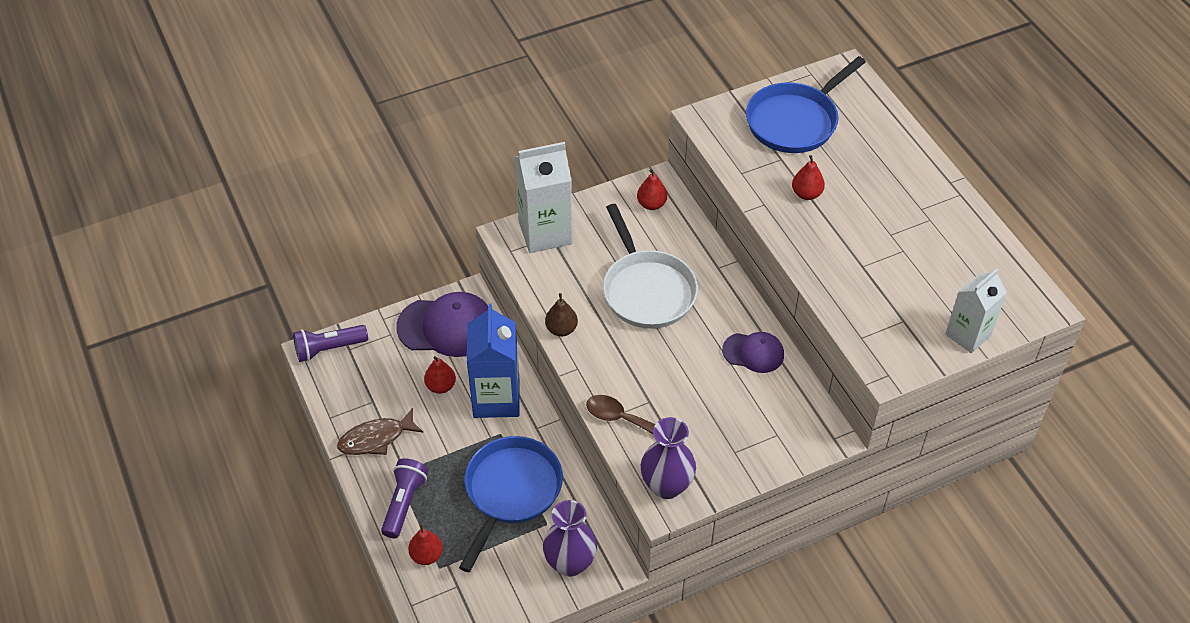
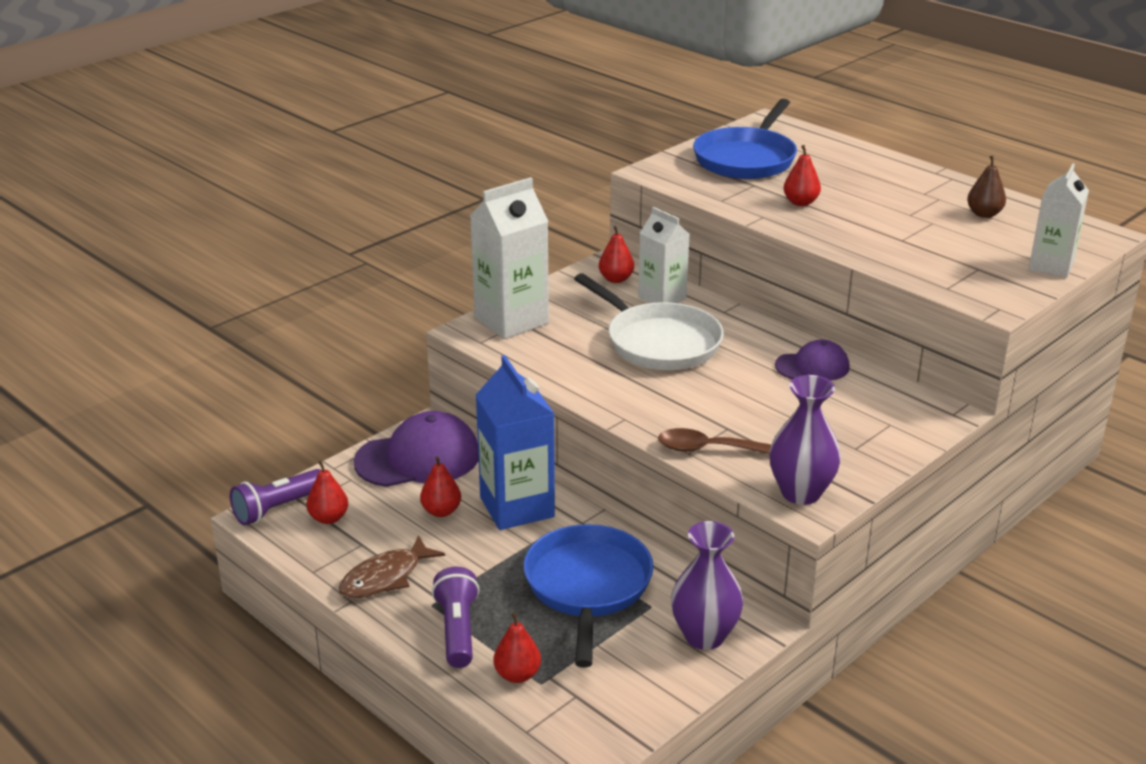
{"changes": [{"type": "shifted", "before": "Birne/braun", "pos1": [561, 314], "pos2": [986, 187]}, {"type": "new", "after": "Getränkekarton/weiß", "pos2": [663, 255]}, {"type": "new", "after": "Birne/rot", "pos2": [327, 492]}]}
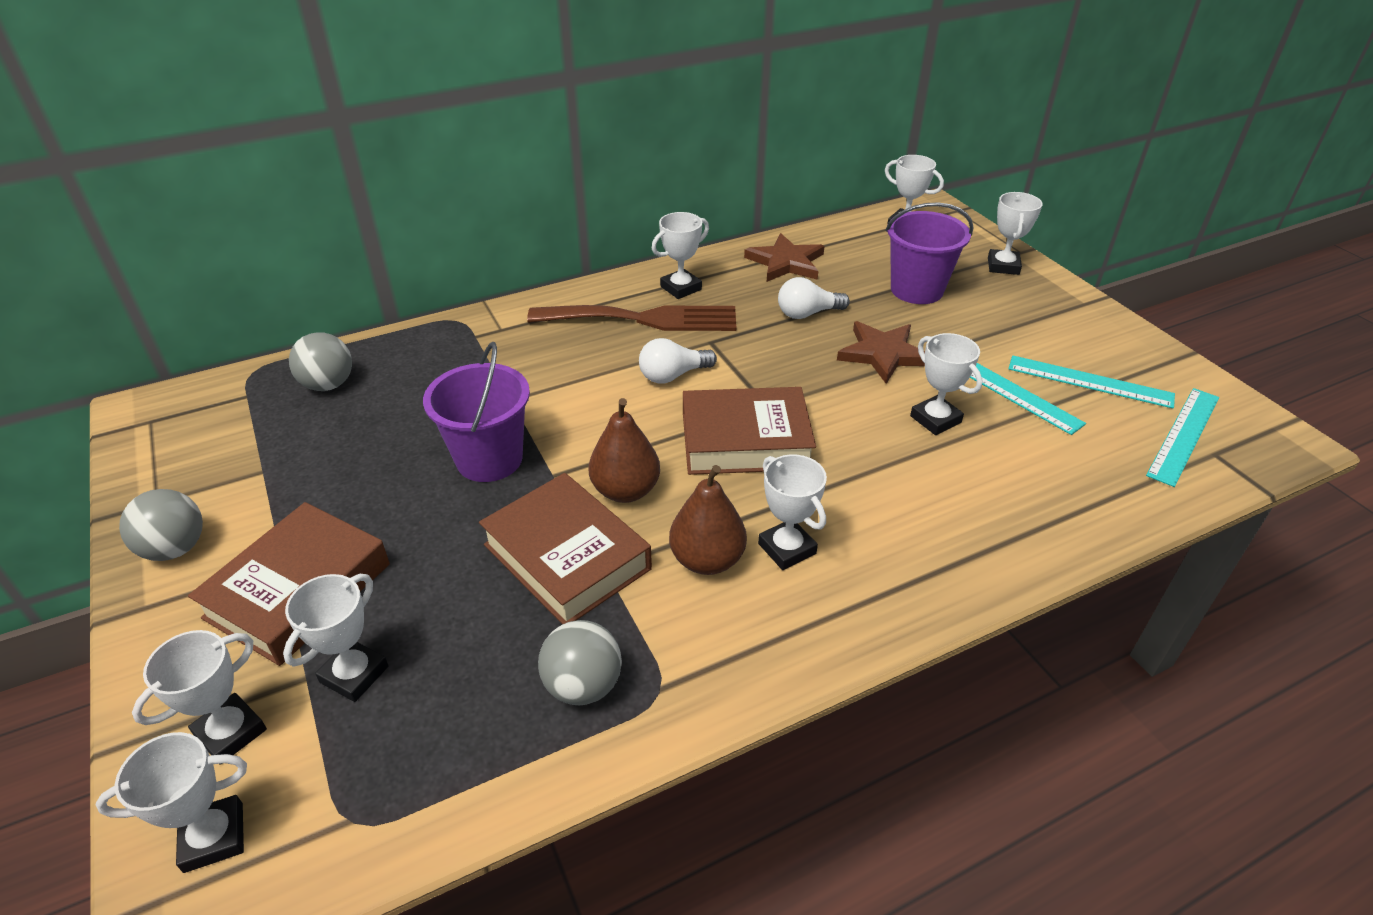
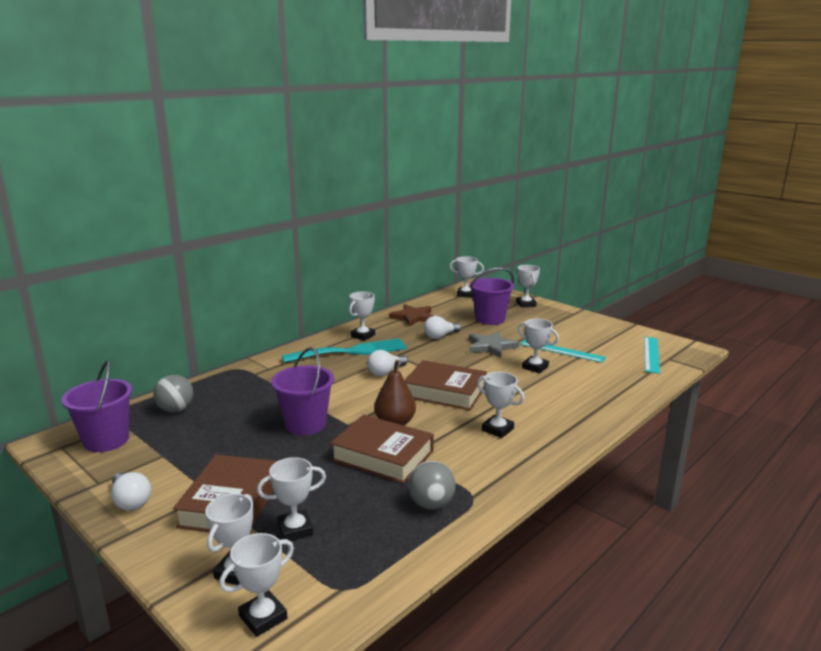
{"changes": [{"type": "repainted", "before": "Gabel/braun", "after": "Gabel/türkis", "pos1": [631, 318], "pos2": [344, 350]}, {"type": "repainted", "before": "Stern/braun", "after": "Stern/grau", "pos1": [881, 352], "pos2": [494, 344]}, {"type": "gone", "before": "Lineal/türkis", "pos1": [1091, 382]}, {"type": "rotated", "before": "Buch/braun", "pos1": [749, 431], "pos2": [445, 385], "turn": 45}, {"type": "gone", "before": "Birne/braun", "pos1": [708, 520]}, {"type": "swapped", "before": "Ball/grau", "after": "Glühbirne/weiß", "pos1": [161, 525], "pos2": [131, 491]}, {"type": "rotated", "before": "Pokal/weiß", "pos1": [336, 638], "pos2": [291, 499], "turn": 60}, {"type": "new", "after": "Eimer/lila", "pos2": [96, 406]}]}
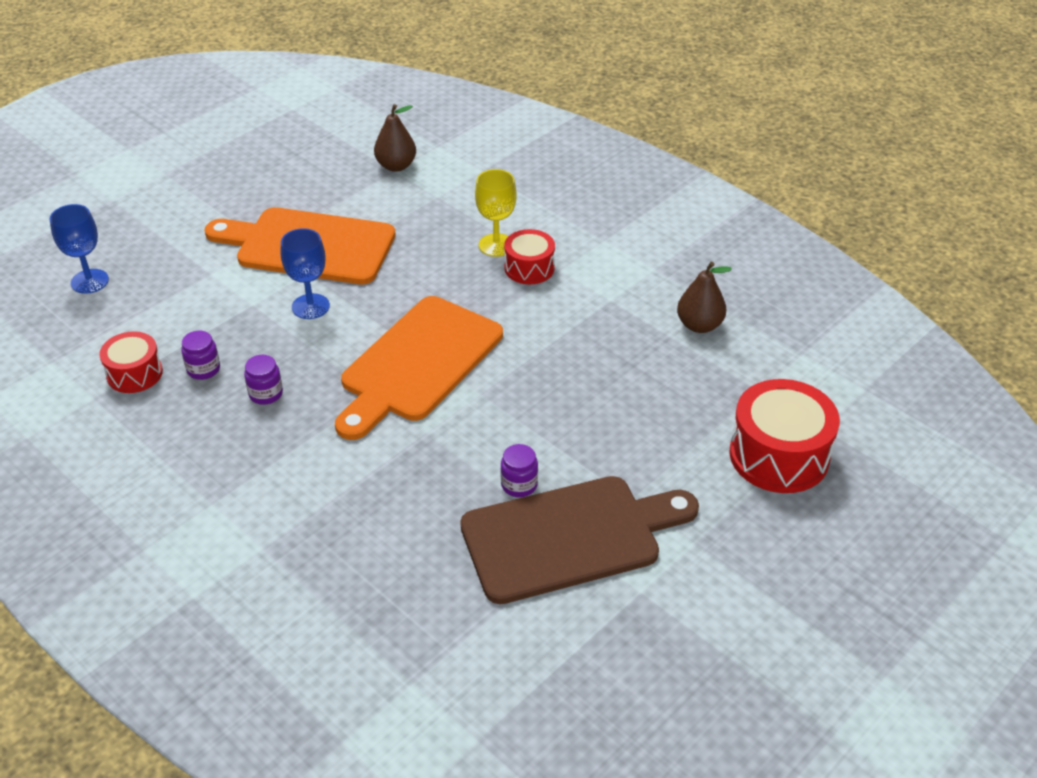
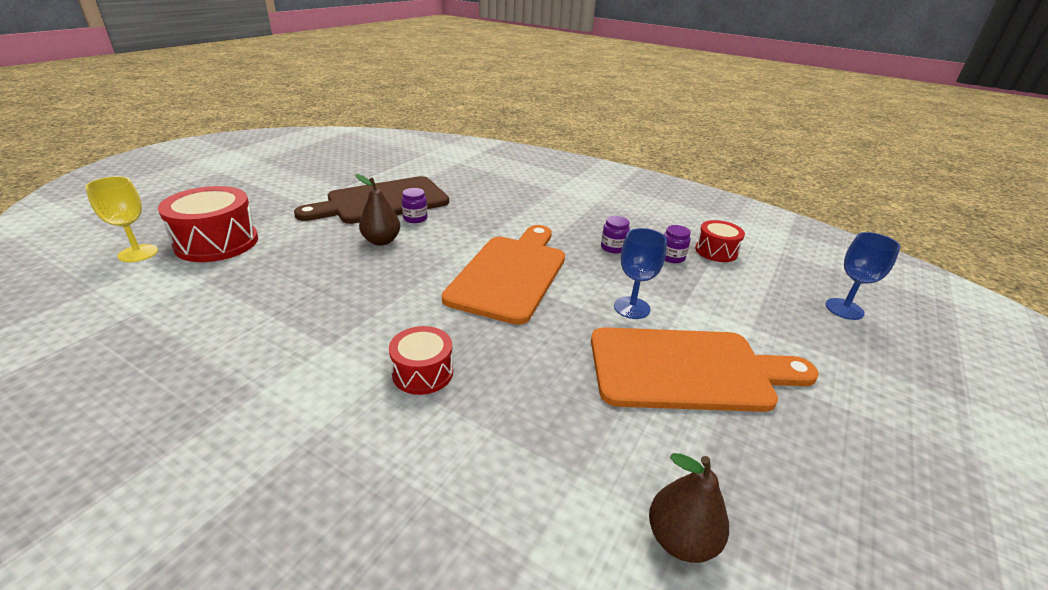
{"changes": [{"type": "shifted", "before": "Kelch/gelb", "pos1": [496, 213], "pos2": [121, 219]}, {"type": "shifted", "before": "Birne/braun", "pos1": [704, 297], "pos2": [377, 210]}]}
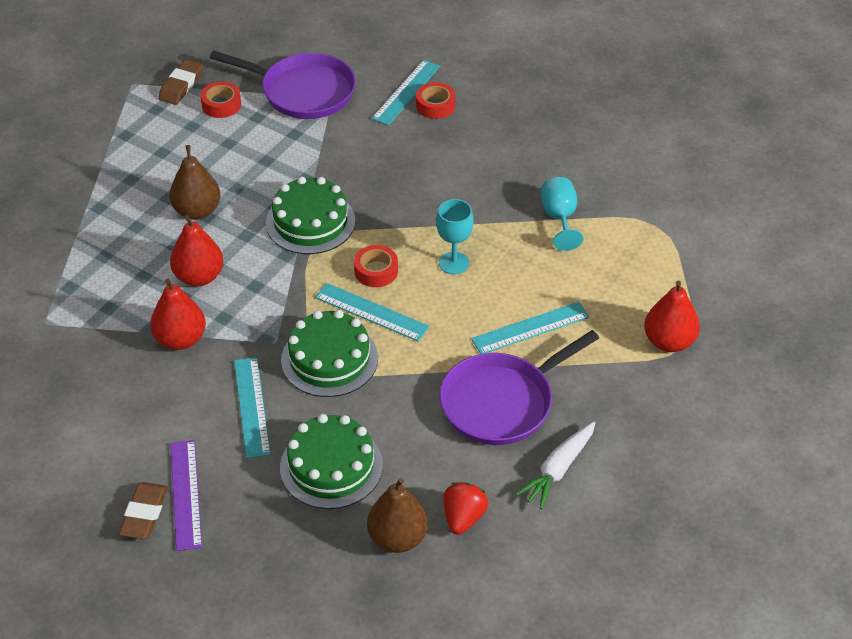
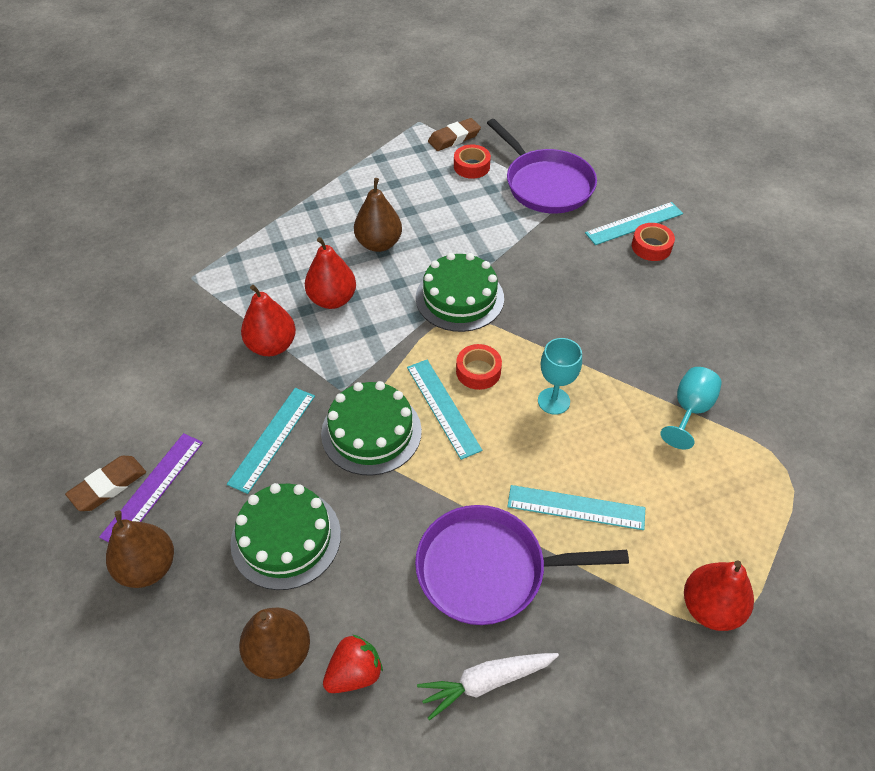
{"changes": [{"type": "new", "after": "Birne/braun", "pos2": [140, 549]}]}
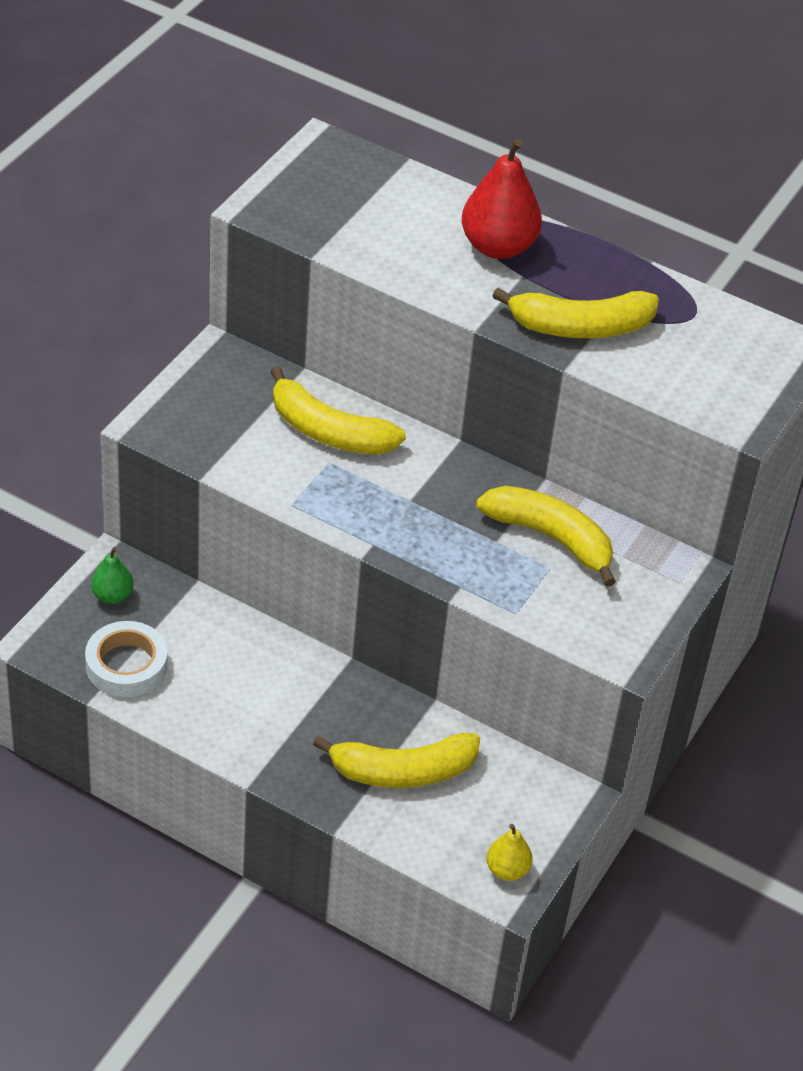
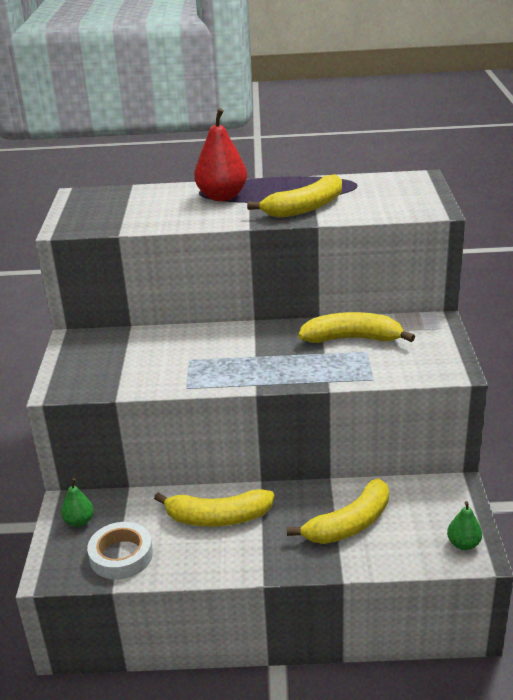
{"changes": [{"type": "shifted", "before": "Banane/gelb", "pos1": [338, 410], "pos2": [214, 508]}, {"type": "repainted", "before": "Birne/gelb", "after": "Birne/grün", "pos1": [509, 852], "pos2": [464, 525]}]}
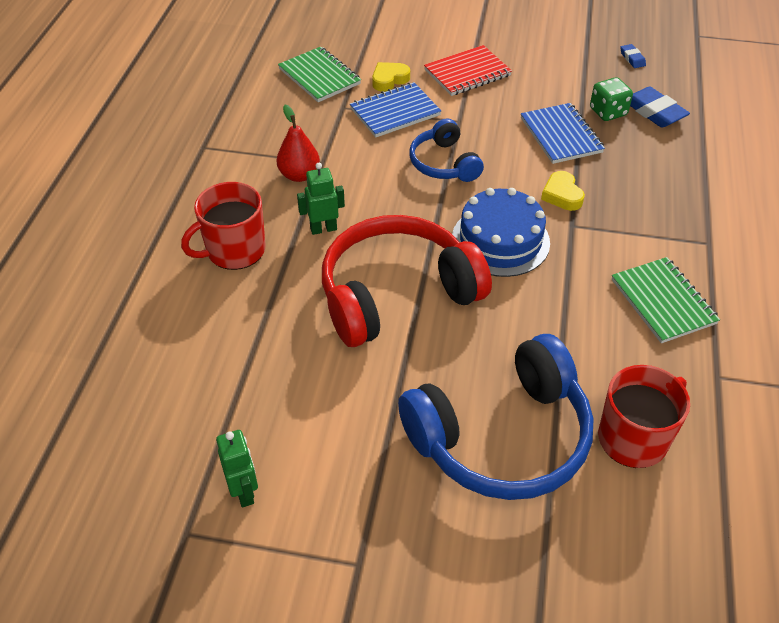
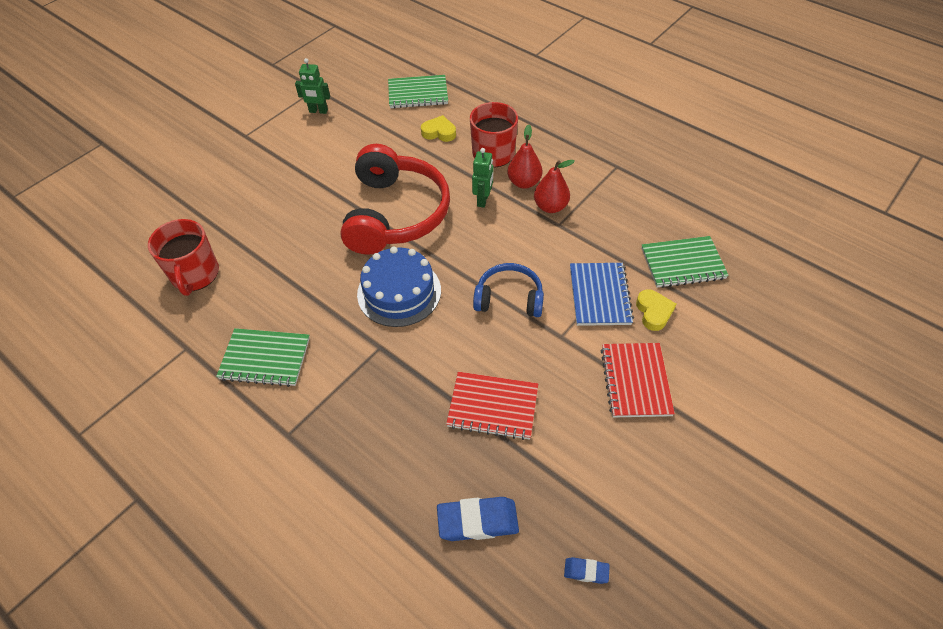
{"changes": [{"type": "gone", "before": "Spielwürfel/grün", "pos1": [611, 99]}, {"type": "repainted", "before": "Notizbuch/blau", "after": "Notizbuch/rot", "pos1": [563, 133], "pos2": [492, 406]}, {"type": "shifted", "before": "Herz/gelb", "pos1": [563, 191], "pos2": [438, 128]}, {"type": "gone", "before": "Kopfhörer/blau", "pos1": [496, 417]}, {"type": "new", "after": "Notizbuch/grün", "pos2": [418, 91]}, {"type": "new", "after": "Birne/rot", "pos2": [525, 156]}]}
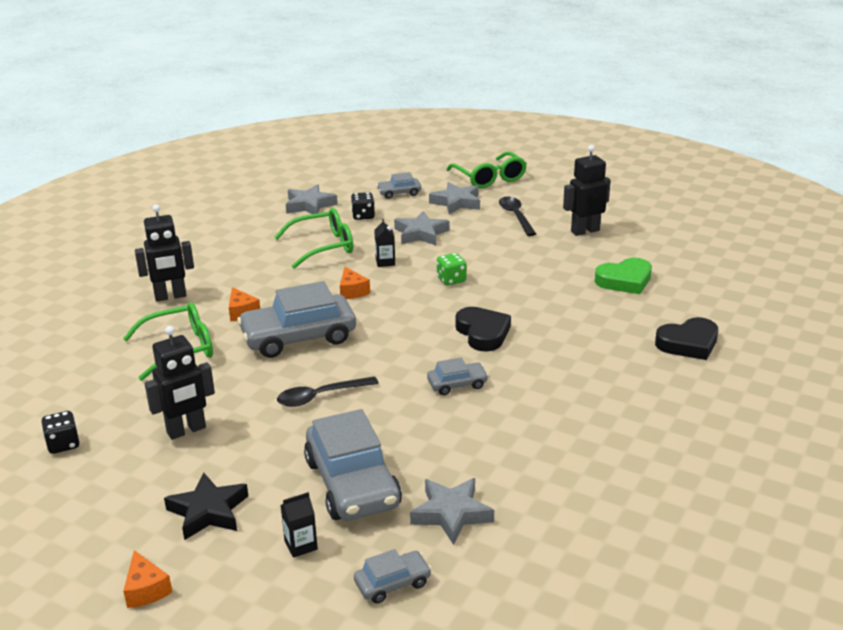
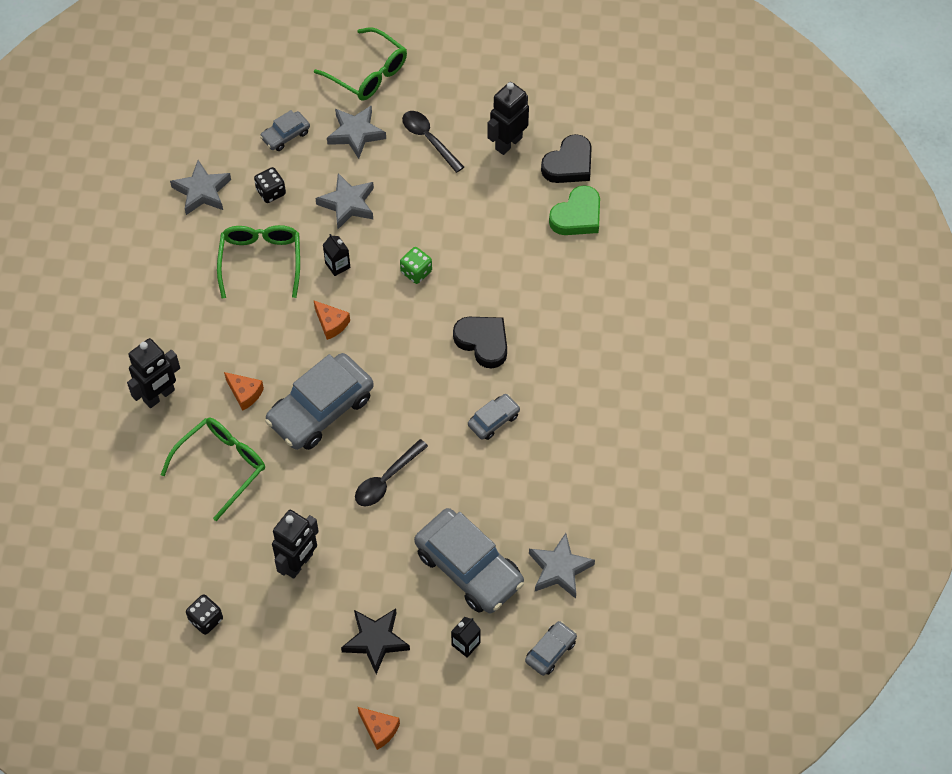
{"changes": [{"type": "rotated", "before": "Brille/grün", "pos1": [313, 238], "pos2": [258, 262], "turn": -45}, {"type": "shifted", "before": "Herz/schwarz", "pos1": [686, 338], "pos2": [566, 158]}]}
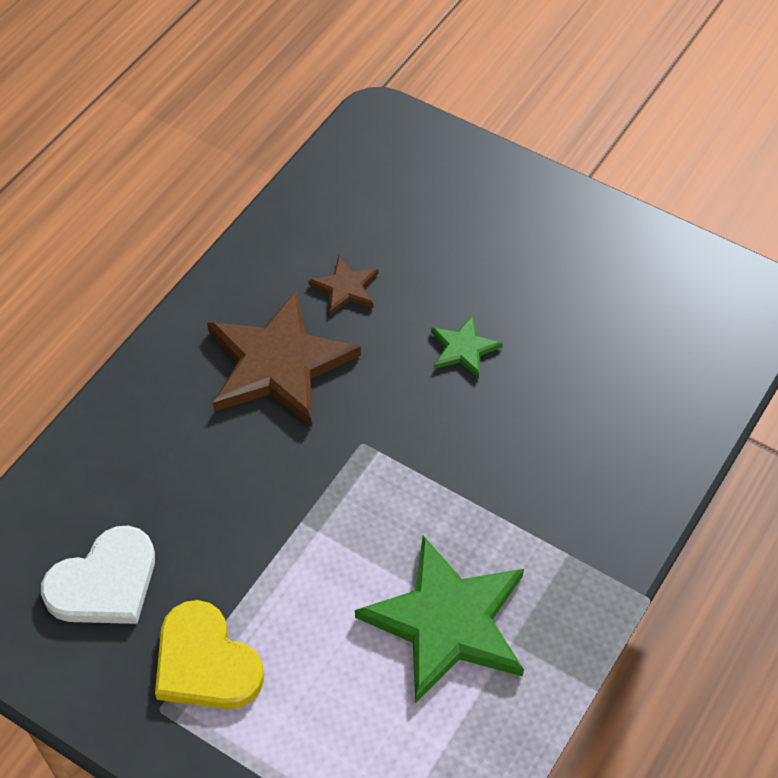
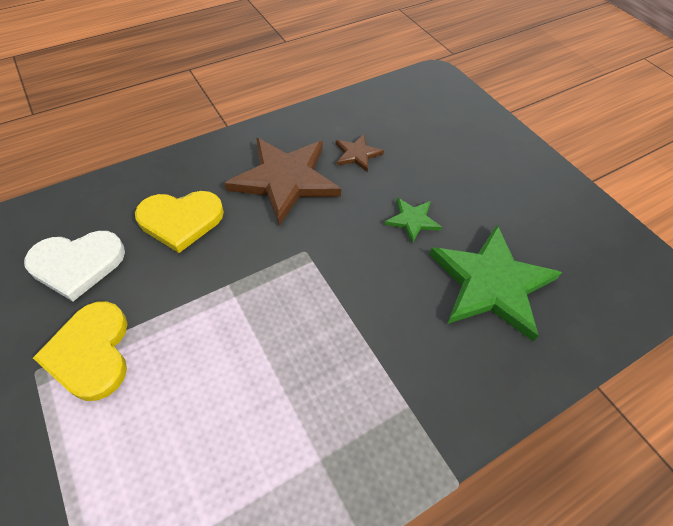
{"changes": [{"type": "shifted", "before": "Stern/grün", "pos1": [439, 620], "pos2": [495, 283]}, {"type": "new", "after": "Herz/gelb", "pos2": [179, 222]}]}
